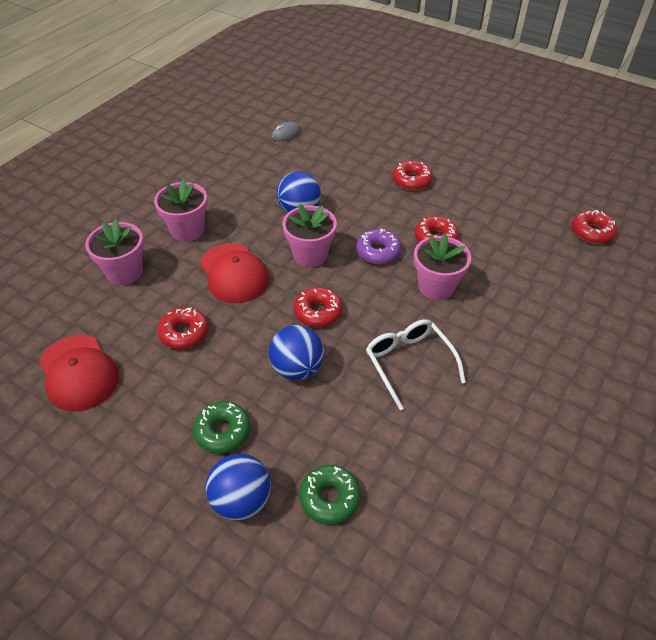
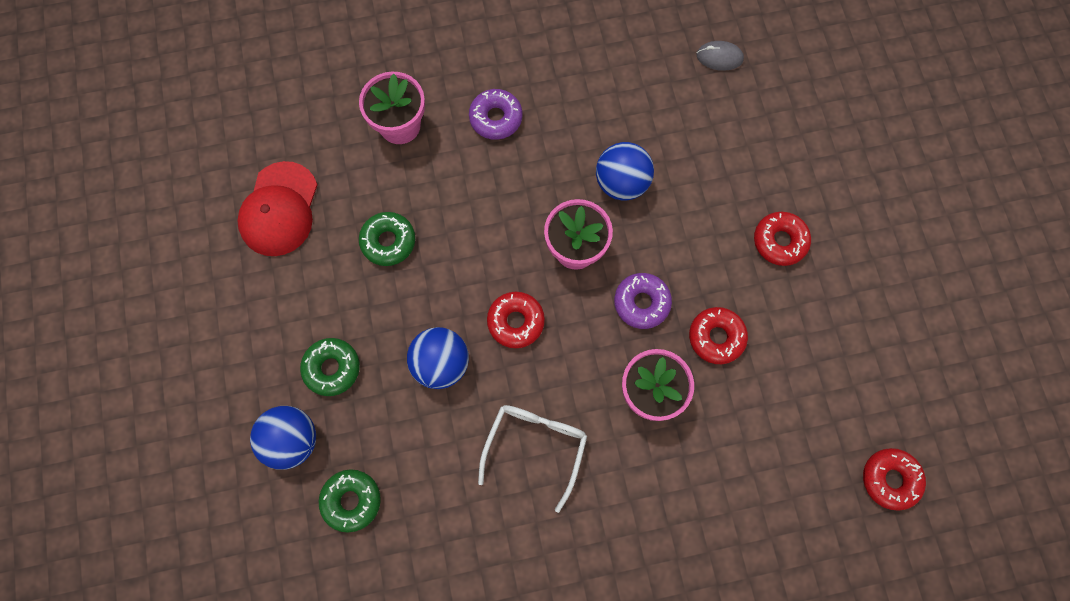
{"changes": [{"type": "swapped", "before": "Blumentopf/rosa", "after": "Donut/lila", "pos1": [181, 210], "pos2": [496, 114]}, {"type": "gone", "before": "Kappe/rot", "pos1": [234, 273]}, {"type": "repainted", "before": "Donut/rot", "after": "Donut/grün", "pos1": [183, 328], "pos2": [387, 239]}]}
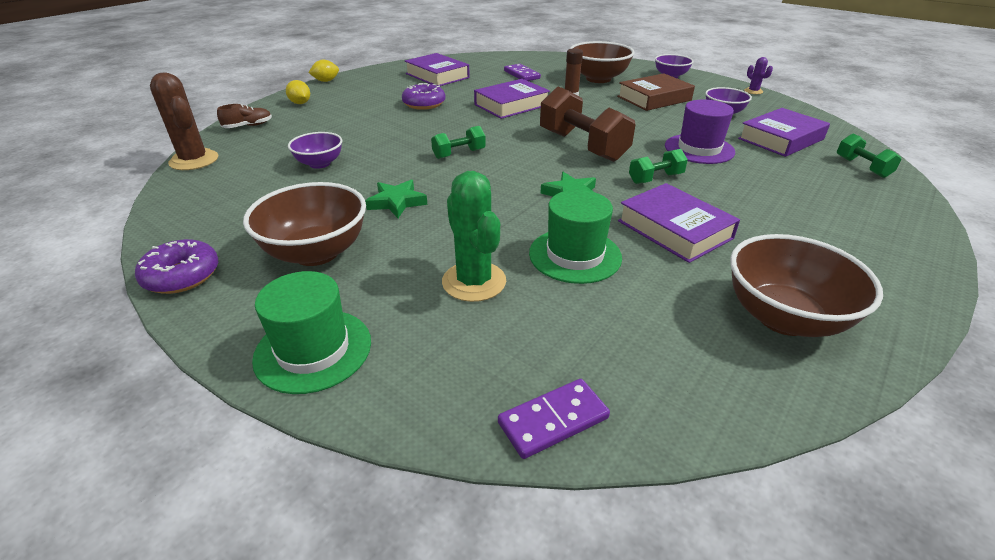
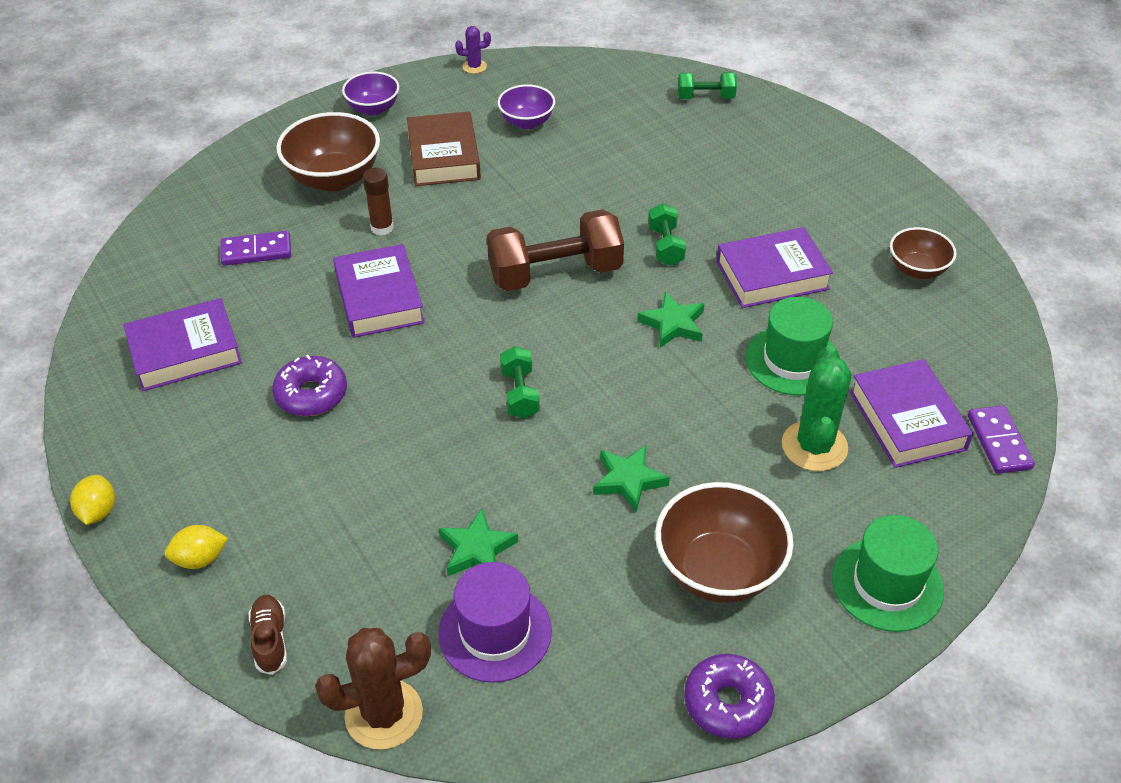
{"changes": [{"type": "shifted", "before": "Hut/lila", "pos1": [700, 131], "pos2": [495, 622]}, {"type": "shifted", "before": "Buch/lila", "pos1": [784, 132], "pos2": [911, 413]}, {"type": "swapped", "before": "Schüssel/lila", "after": "Stern/grün", "pos1": [315, 150], "pos2": [478, 542]}, {"type": "rotated", "before": "Kaktus/grün", "pos1": [474, 236], "pos2": [816, 408], "turn": -75}, {"type": "scaled", "before": "Schüssel/braun", "pos1": [806, 285], "pos2": [923, 253], "scale": 0.6}]}
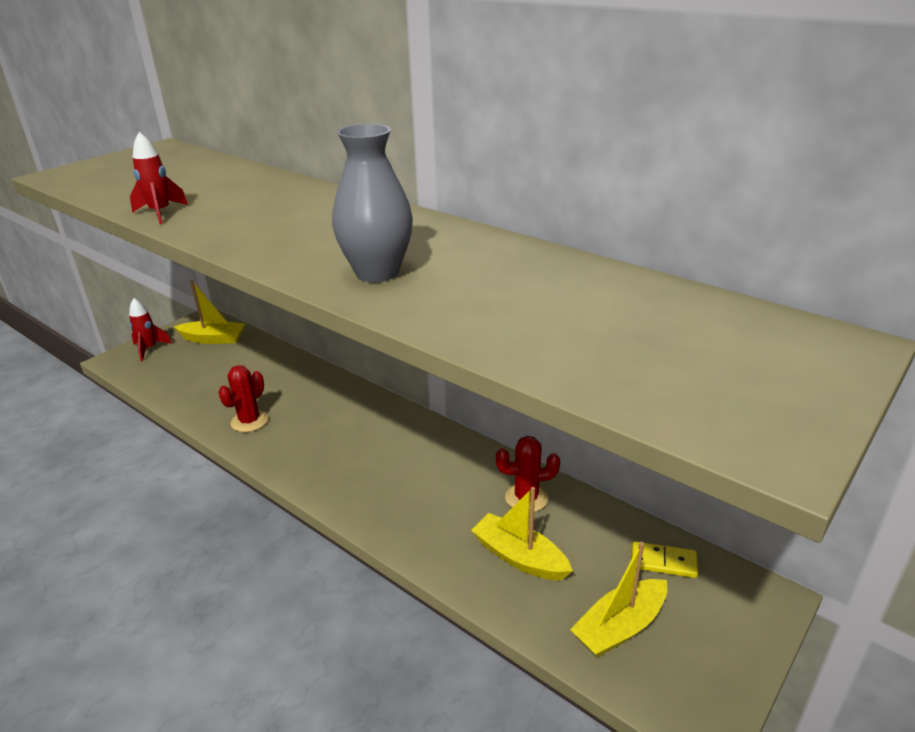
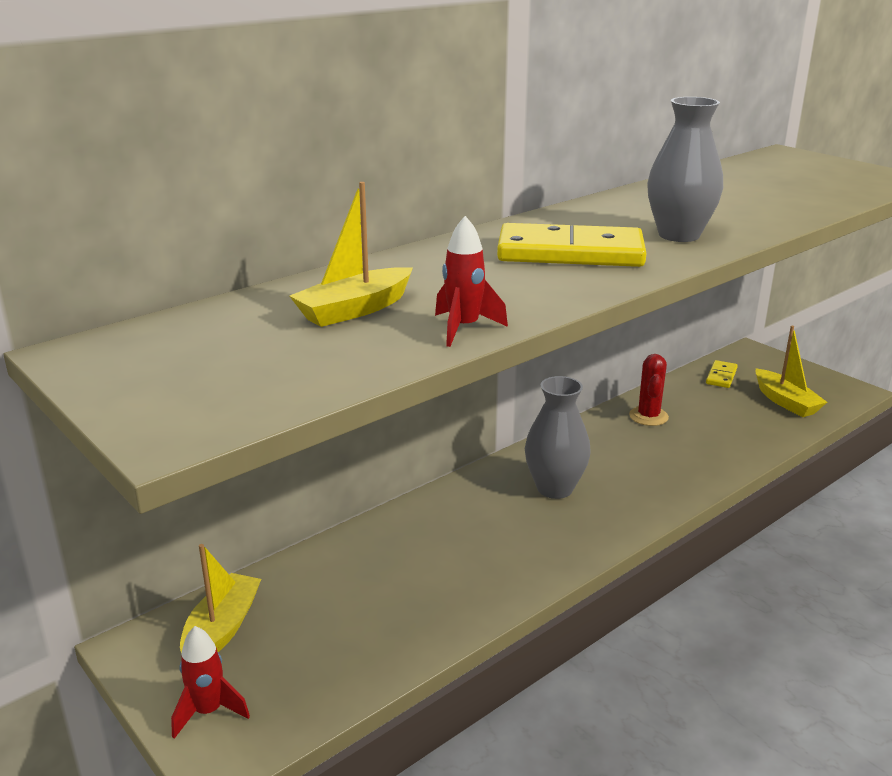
{"changes": [{"type": "gone", "before": "Kaktus/rot", "pos1": [243, 398]}, {"type": "shifted", "before": "Boot/gelb", "pos1": [522, 533], "pos2": [351, 254]}, {"type": "new", "after": "Dominostein/gelb", "pos2": [572, 245]}, {"type": "new", "after": "Vase/grau", "pos2": [558, 437]}]}
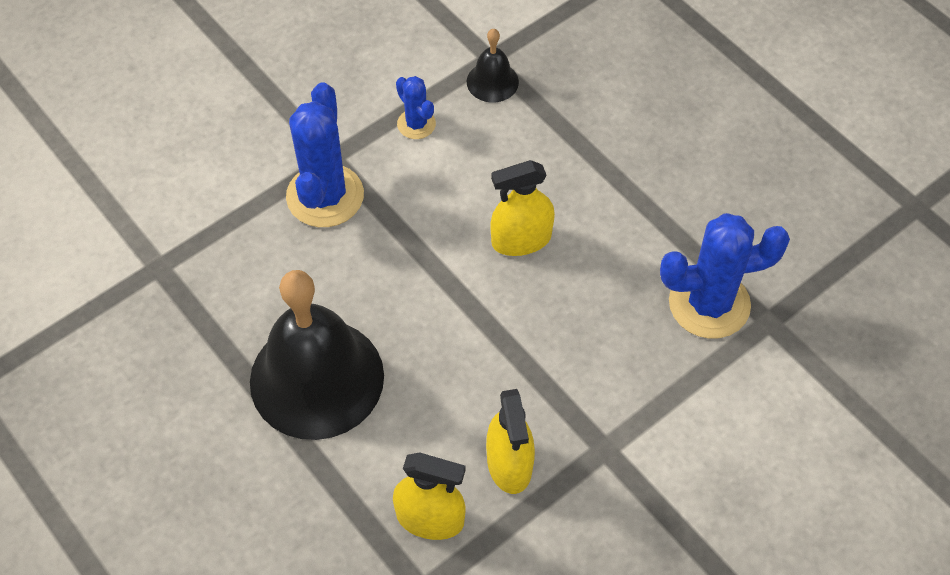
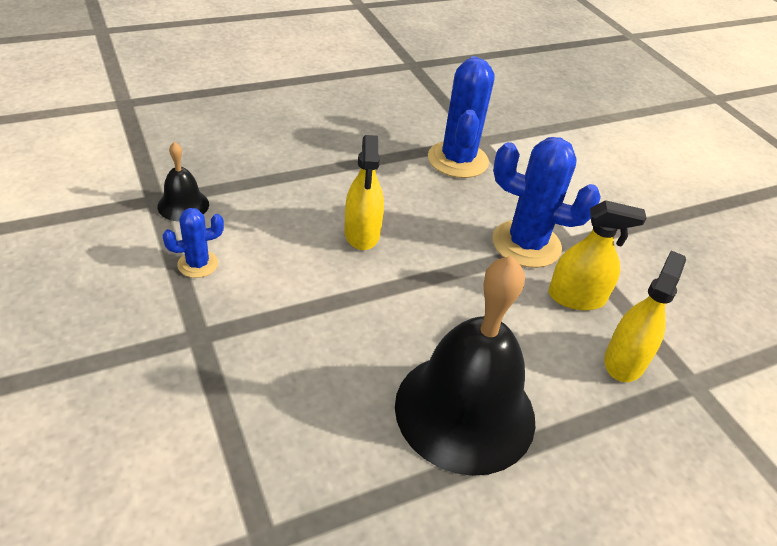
{"changes": [{"type": "shifted", "before": "Kaktus/blau", "pos1": [325, 154], "pos2": [546, 202]}]}
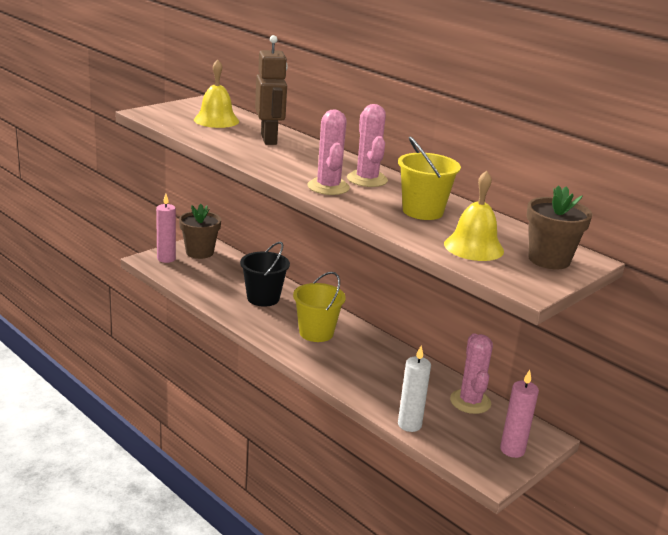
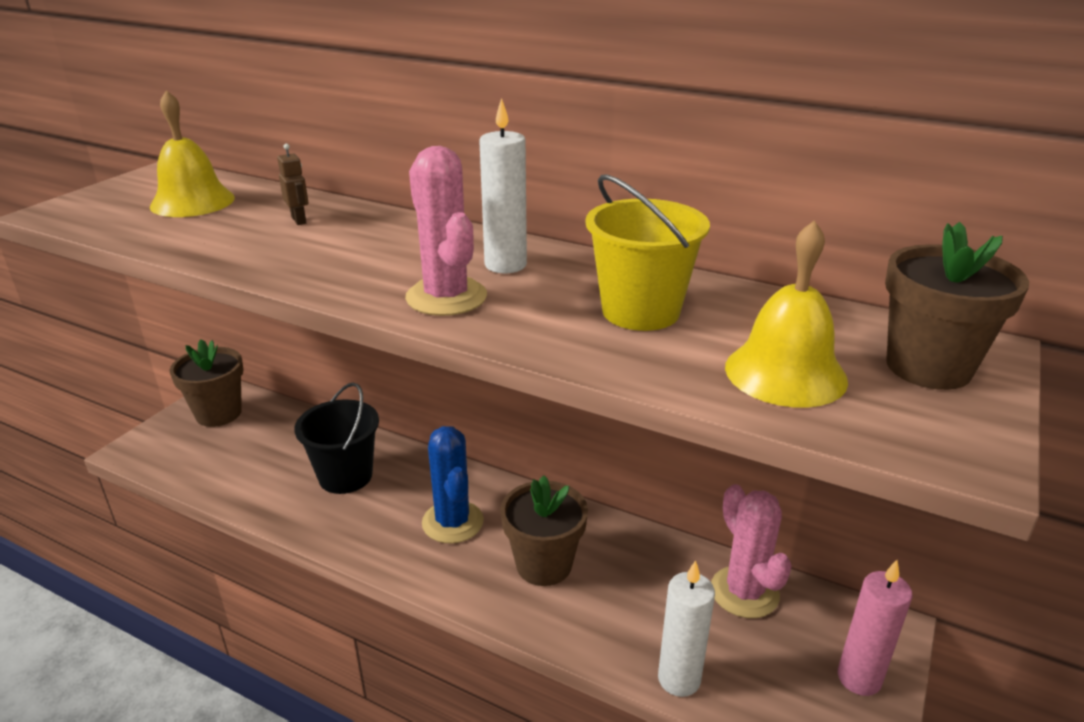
{"changes": [{"type": "scaled", "before": "Roboter/braun", "pos1": [271, 90], "pos2": [293, 184], "scale": 0.42}, {"type": "swapped", "before": "Kaktus/rosa", "after": "Kerze/weiß", "pos1": [367, 145], "pos2": [503, 185]}, {"type": "gone", "before": "Kerze/rosa", "pos1": [166, 228]}, {"type": "swapped", "before": "Eimer/gelb", "after": "Kaktus/blau", "pos1": [319, 307], "pos2": [453, 484]}, {"type": "new", "after": "Blumentopf/braun", "pos2": [544, 530]}]}
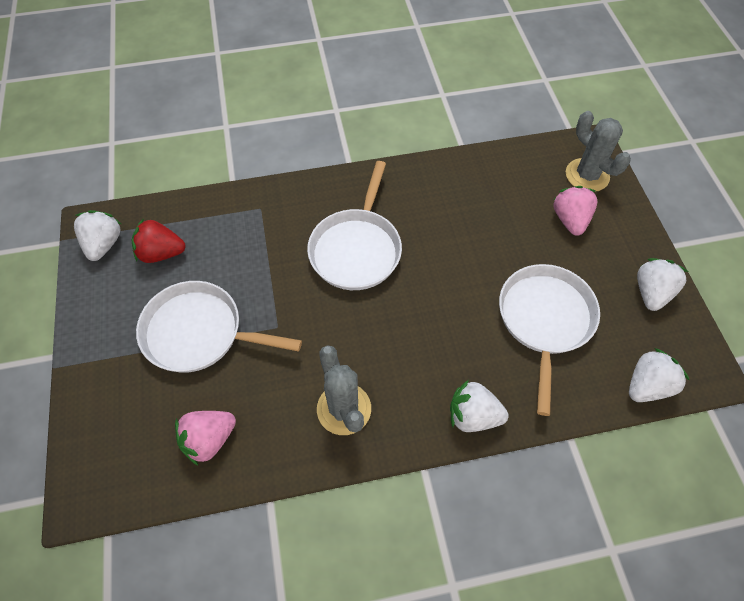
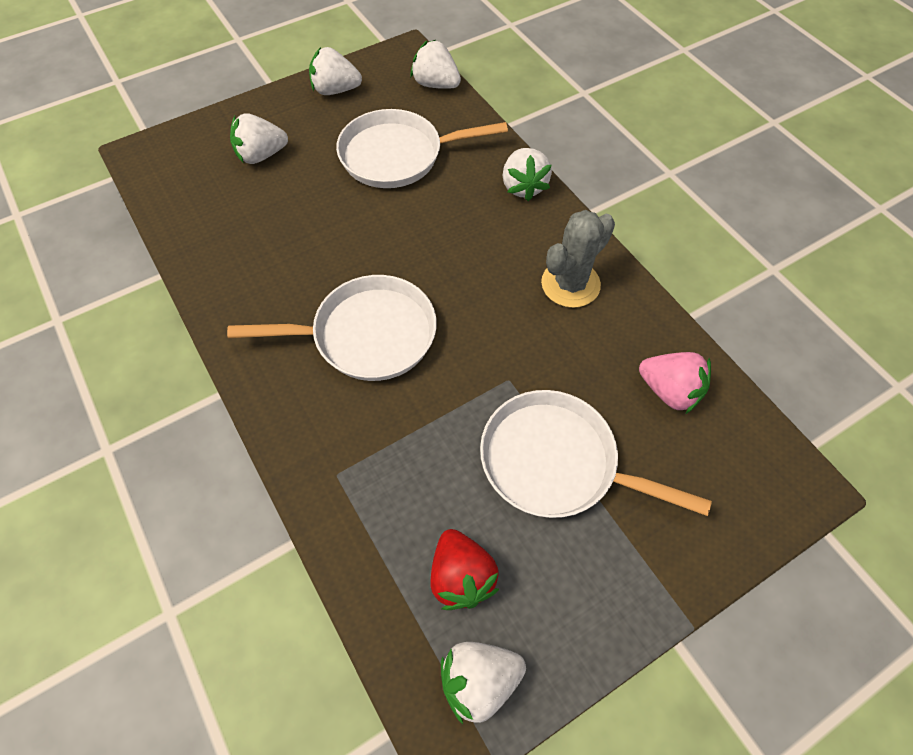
{"changes": [{"type": "gone", "before": "Kaktus/grau", "pos1": [598, 151]}, {"type": "repainted", "before": "Erdbeere/rosa", "after": "Erdbeere/weiß", "pos1": [575, 211], "pos2": [259, 138]}, {"type": "rotated", "before": "Pfanne/weiß", "pos1": [219, 327], "pos2": [596, 454], "turn": 120}]}
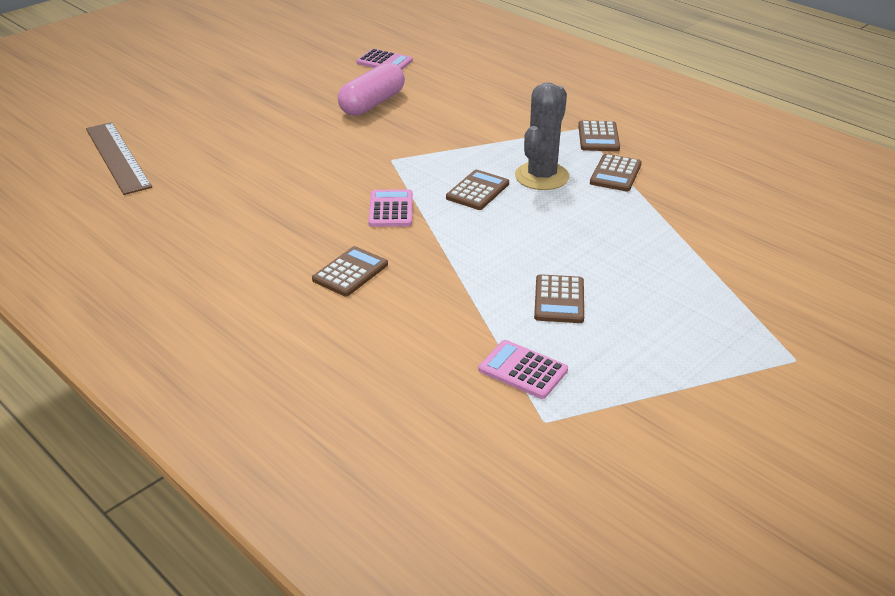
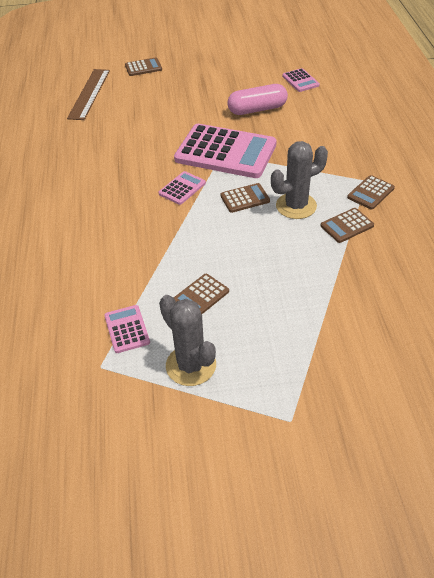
{"changes": [{"type": "shifted", "before": "Taschenrechner/braun", "pos1": [350, 271], "pos2": [143, 66]}, {"type": "new", "after": "Taschenrechner/rosa", "pos2": [225, 151]}, {"type": "new", "after": "Kaktus/grau", "pos2": [187, 340]}]}
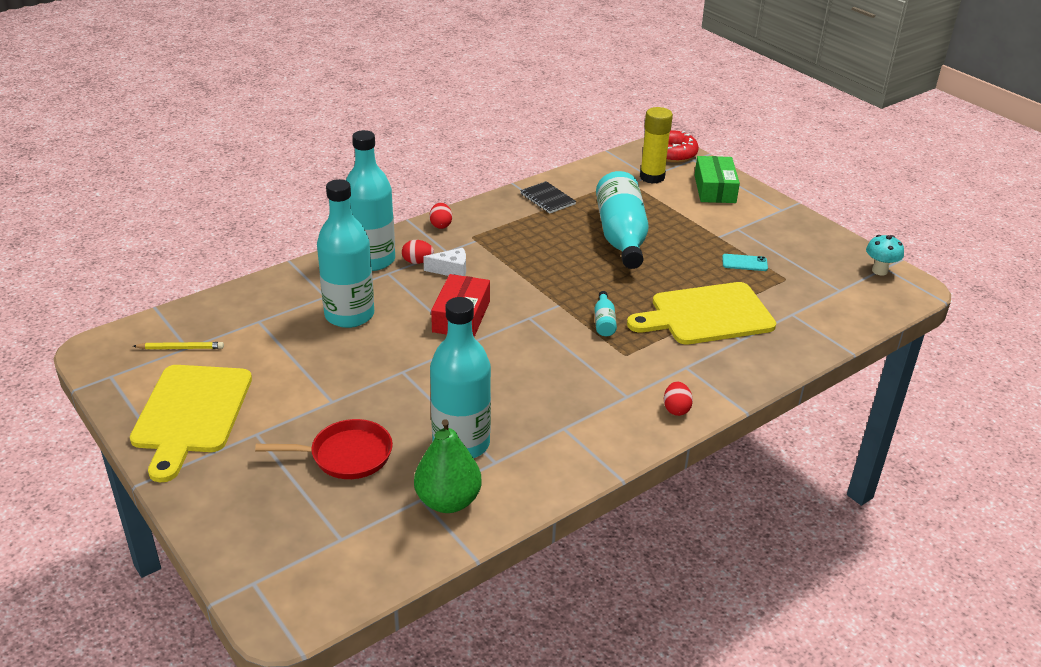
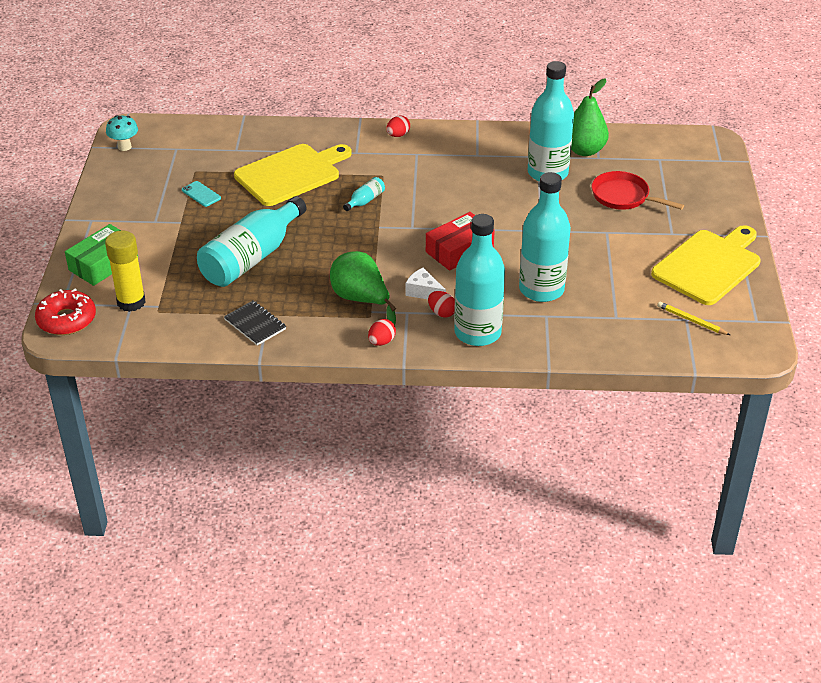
{"changes": [{"type": "rotated", "before": "Notizbuch/schwarz", "pos1": [548, 197], "pos2": [255, 323], "turn": -45}, {"type": "rotated", "before": "Schneidebrett/gelb", "pos1": [701, 313], "pos2": [293, 175], "turn": -60}, {"type": "new", "after": "Birne/grün", "pos2": [363, 288]}]}
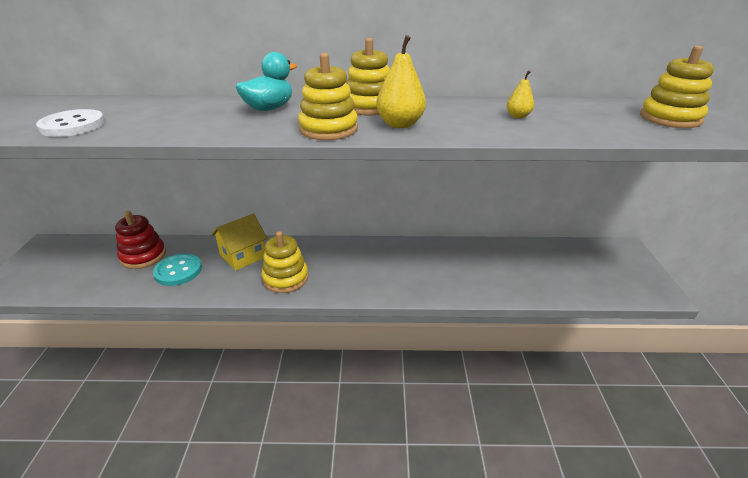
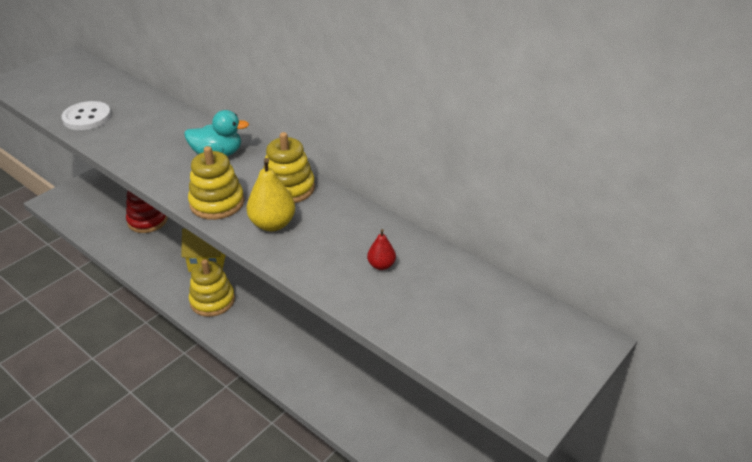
{"changes": [{"type": "gone", "before": "Stapelspielzeug/gelb", "pos1": [677, 87]}, {"type": "repainted", "before": "Birne/gelb", "after": "Birne/rot", "pos1": [520, 94], "pos2": [381, 249]}, {"type": "gone", "before": "Knopf/türkis", "pos1": [177, 270]}]}
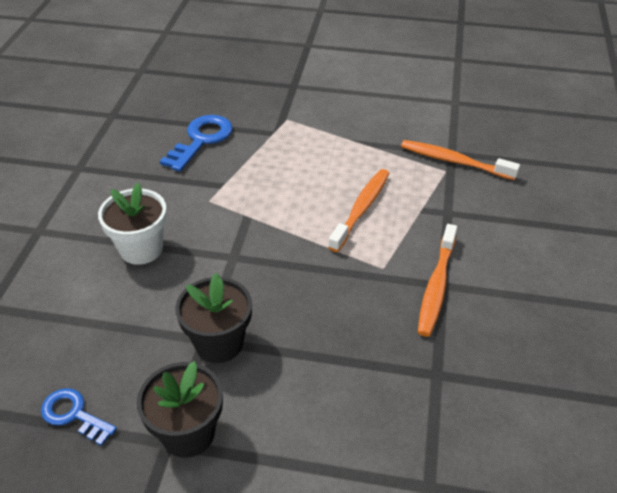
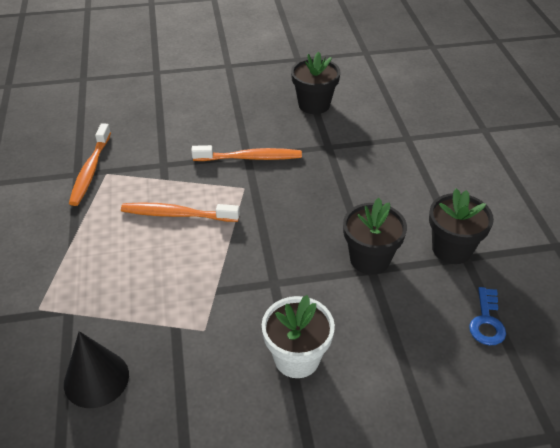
{"changes": [{"type": "swapped", "before": "Schlüssel/blau", "after": "Kegel/schwarz", "pos1": [196, 143], "pos2": [96, 369]}, {"type": "new", "after": "Blumentopf/schwarz", "pos2": [315, 83]}]}
